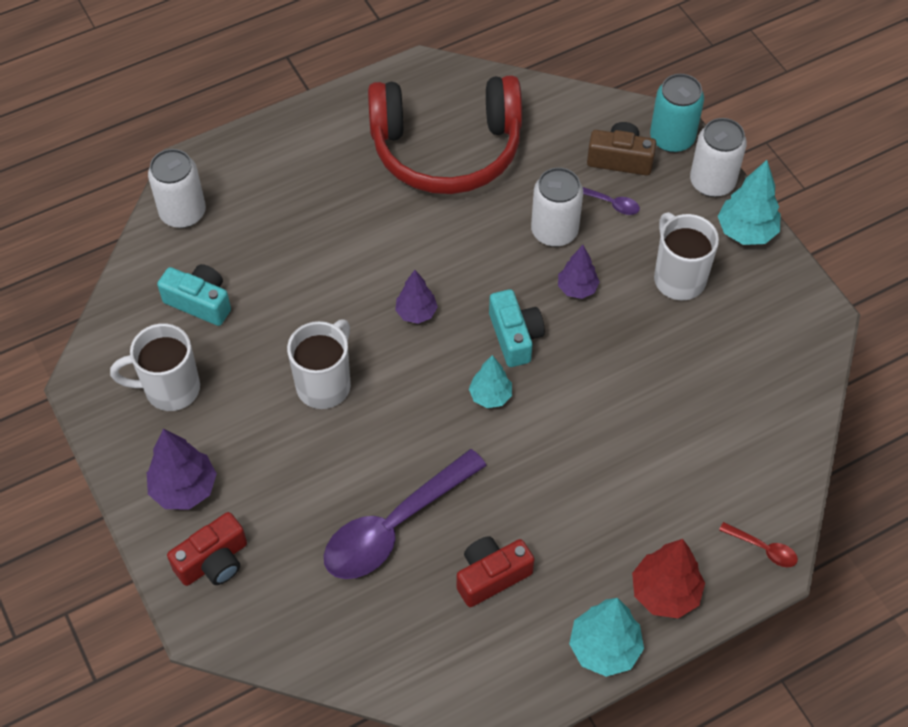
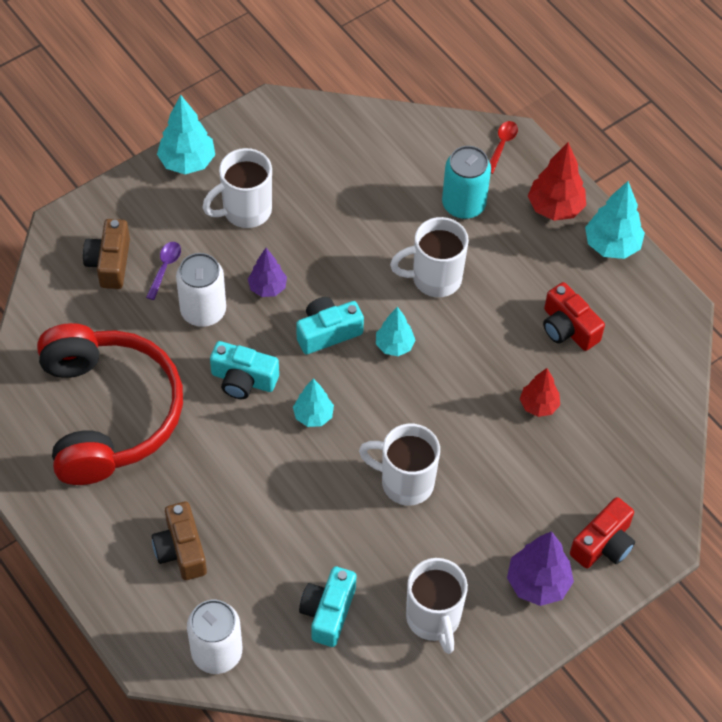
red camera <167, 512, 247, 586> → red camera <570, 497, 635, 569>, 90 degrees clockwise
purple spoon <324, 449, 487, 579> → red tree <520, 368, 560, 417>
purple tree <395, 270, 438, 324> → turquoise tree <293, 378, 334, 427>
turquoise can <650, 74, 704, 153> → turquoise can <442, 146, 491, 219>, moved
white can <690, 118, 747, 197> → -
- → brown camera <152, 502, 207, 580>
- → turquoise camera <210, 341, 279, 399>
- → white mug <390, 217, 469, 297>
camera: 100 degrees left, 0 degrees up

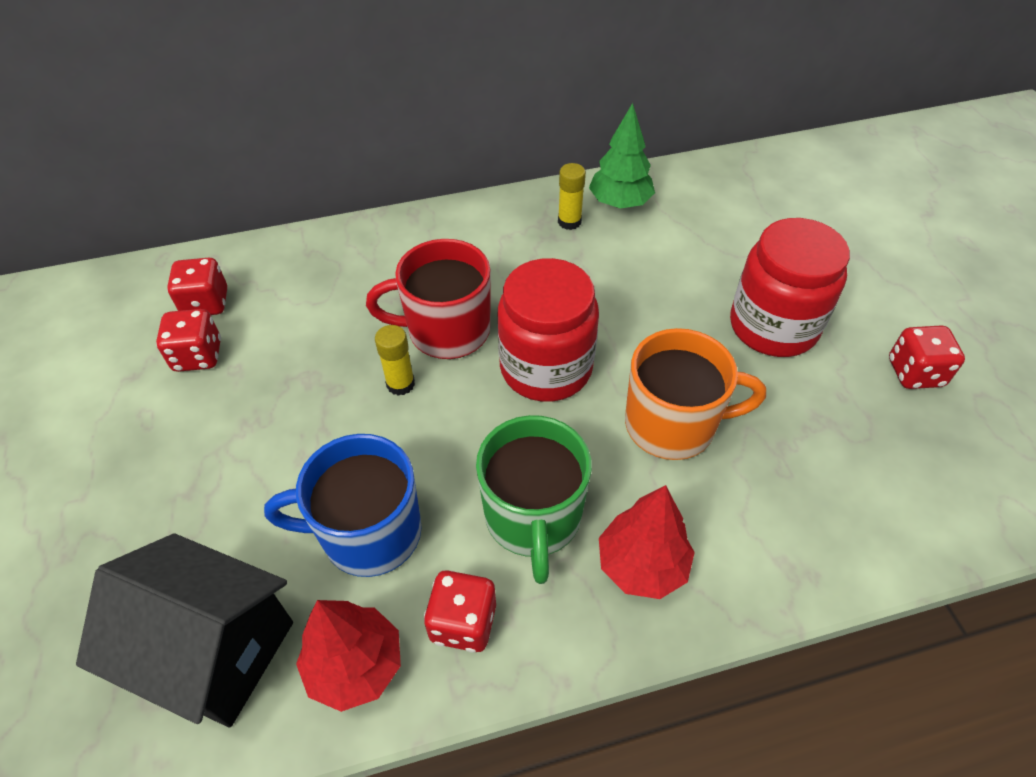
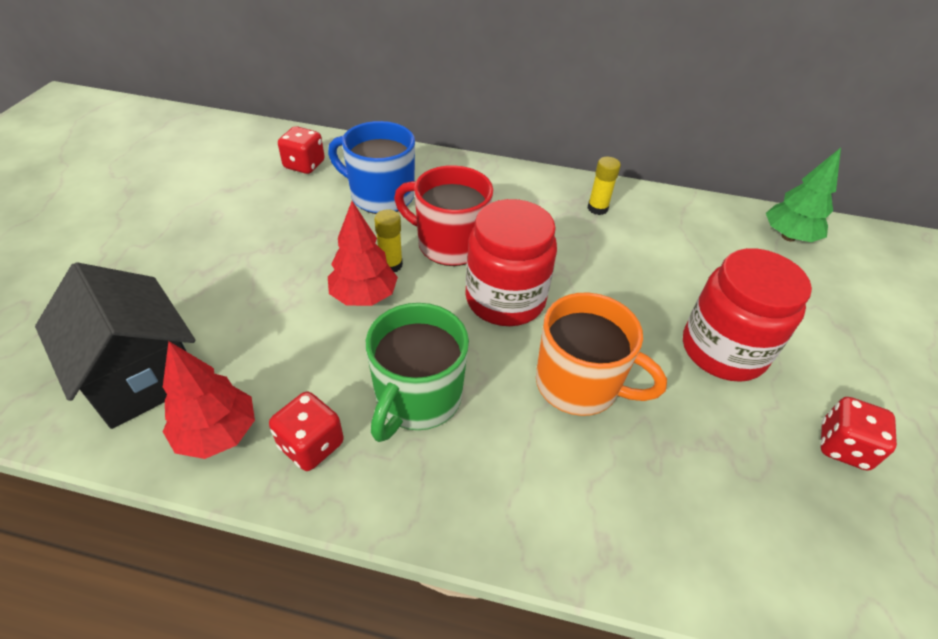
red dice <156, 309, 221, 372> → -
blue mug <264, 434, 422, 577> → blue mug <328, 121, 415, 214>, moved
green tree <589, 103, 655, 209> → green tree <766, 148, 841, 242>, moved
red tree <599, 485, 695, 599> → red tree <328, 201, 398, 306>, moved
camera: 25 degrees right, 5 degrees down

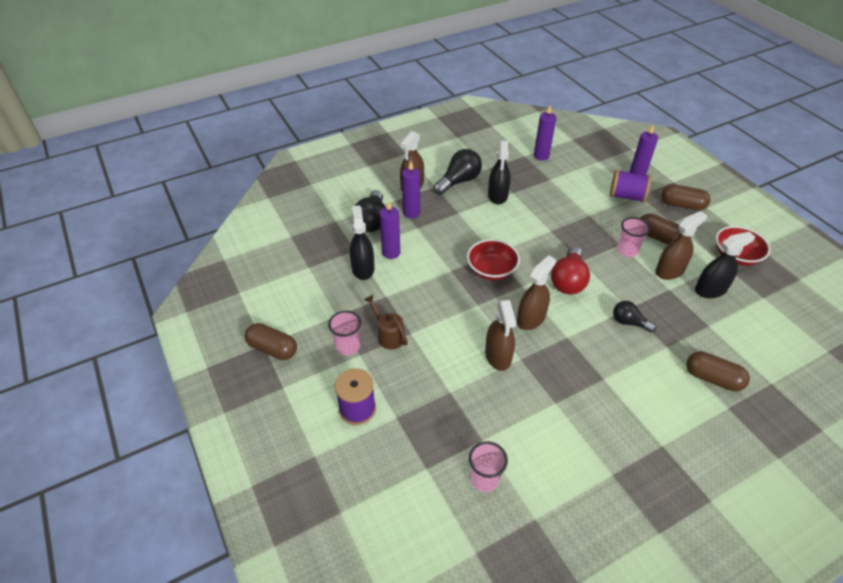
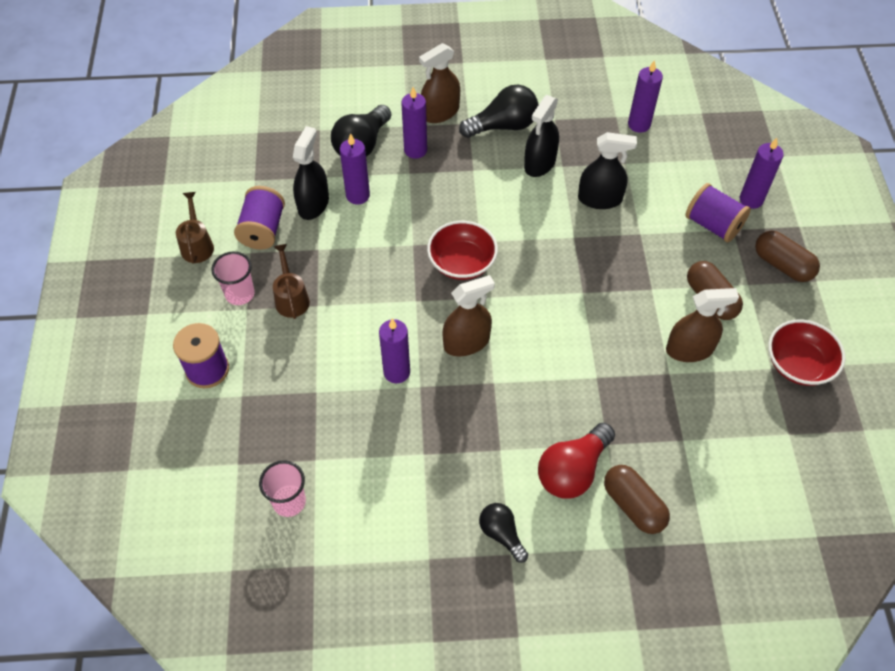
brown capsule <245, 323, 297, 360> → -
brown spray bottle <485, 300, 516, 371> → purple candle <379, 319, 410, 383>
red light bulb <551, 246, 590, 294> → red light bulb <538, 423, 615, 499>, moved
black light bulb <613, 301, 656, 332> → black light bulb <479, 503, 528, 563>, moved
pink cup <617, 217, 650, 257> → -
black spray bottle <695, 232, 755, 298> → black spray bottle <578, 132, 637, 209>, moved
- → brown watering can <176, 192, 214, 264>
- → purple spool <234, 186, 285, 250>
camera: 25 degrees right, 10 degrees up

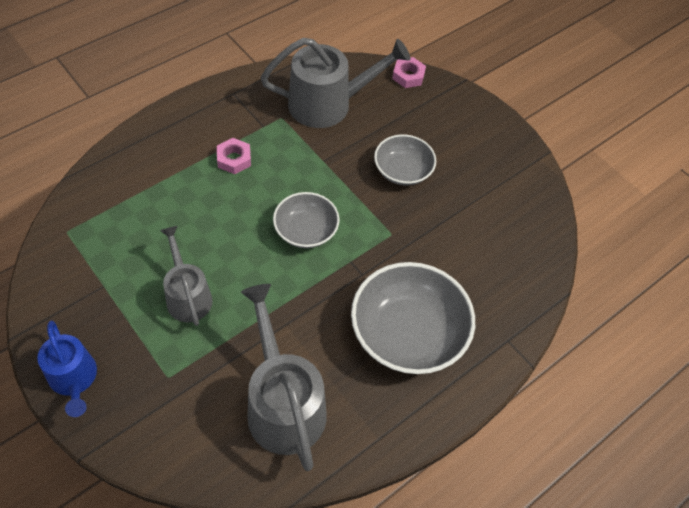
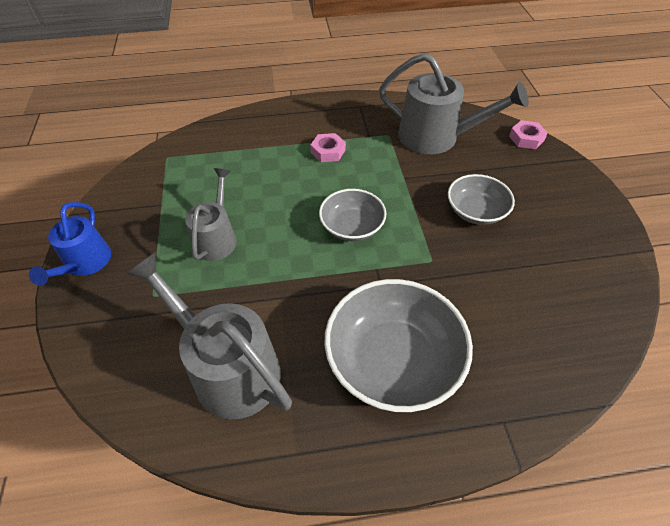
grey watering can <241, 284, 327, 471> → grey watering can <127, 253, 292, 420>, 60 degrees counterclockwise
camera: 35 degrees right, 5 degrees down

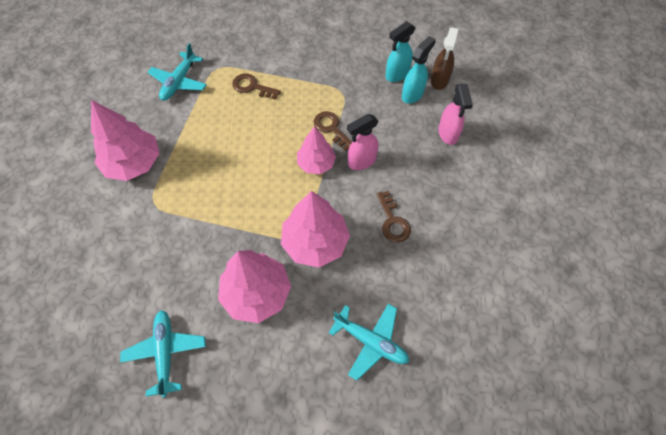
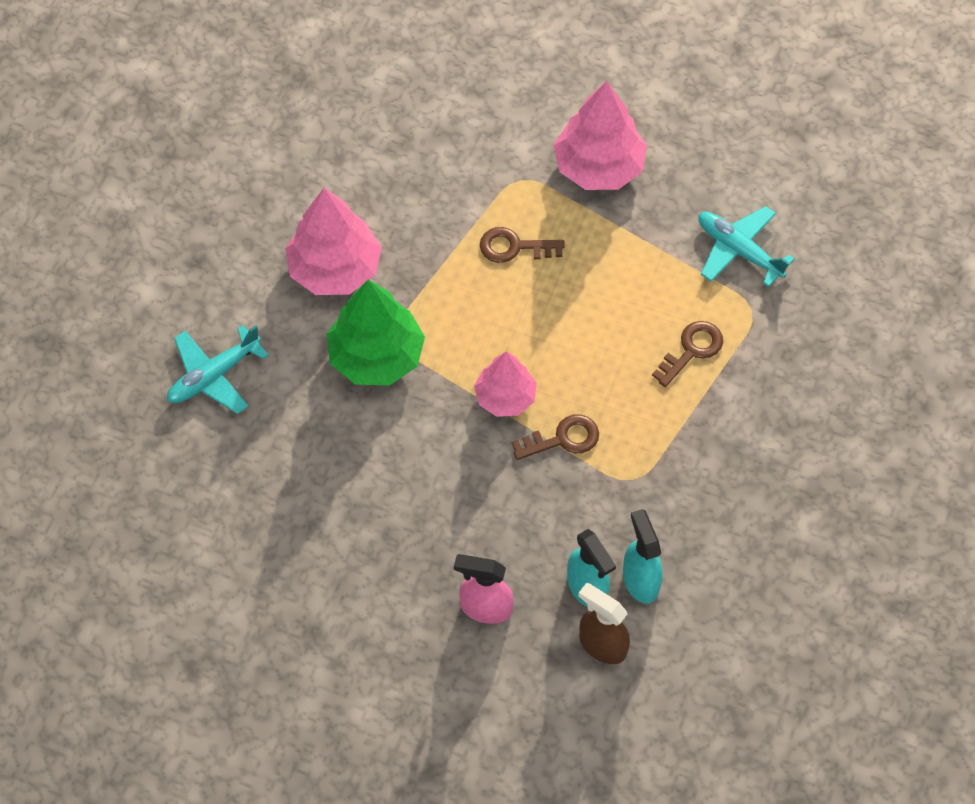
turquoise plane <120, 310, 206, 397> → -
pink tree <281, 191, 350, 268> → green tree <326, 279, 425, 386>
pink spray bottle <347, 114, 378, 170> → -
brown key <377, 191, 411, 243> → brown key <480, 227, 565, 263>, moved
camera: 110 degrees right, 0 degrees up

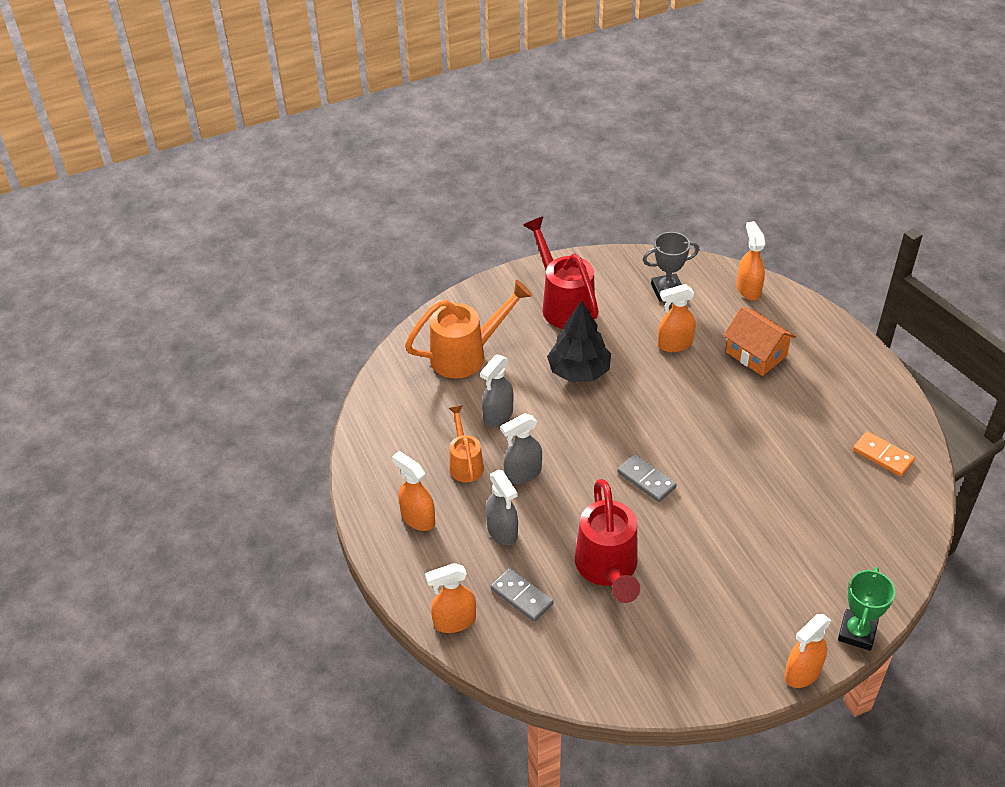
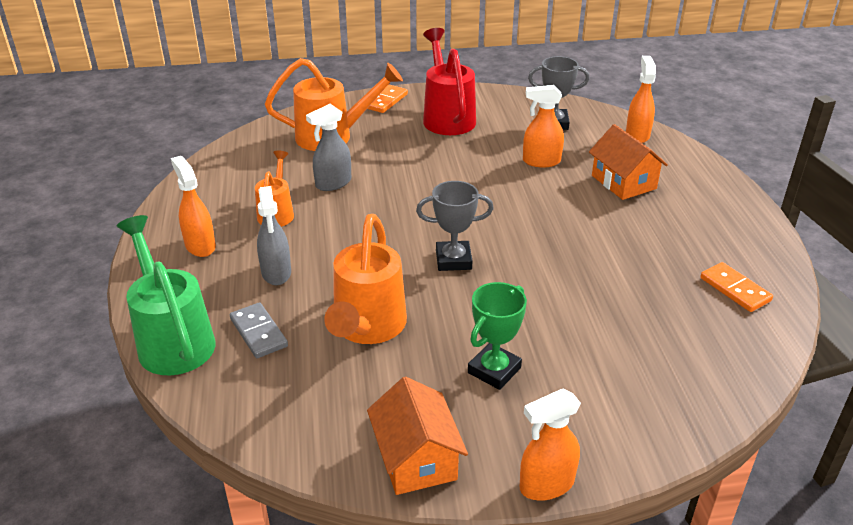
orange spray bottle <425, 563, 476, 633> → green watering can <117, 215, 216, 375>
grey spray bottle <501, 413, 542, 484> → -
black tree <547, 300, 611, 382> → -
red watering can <575, 479, 640, 603> → orange watering can <324, 214, 407, 344>
grey domino <617, 454, 677, 502> → grey trophy <416, 181, 494, 271>
green trophy <838, 567, 895, 651> → green trophy <468, 282, 527, 390>, moved
- → orange domino <367, 85, 408, 113>
- → orange house <367, 377, 468, 495>
camera: 15 degrees right, 10 degrees down

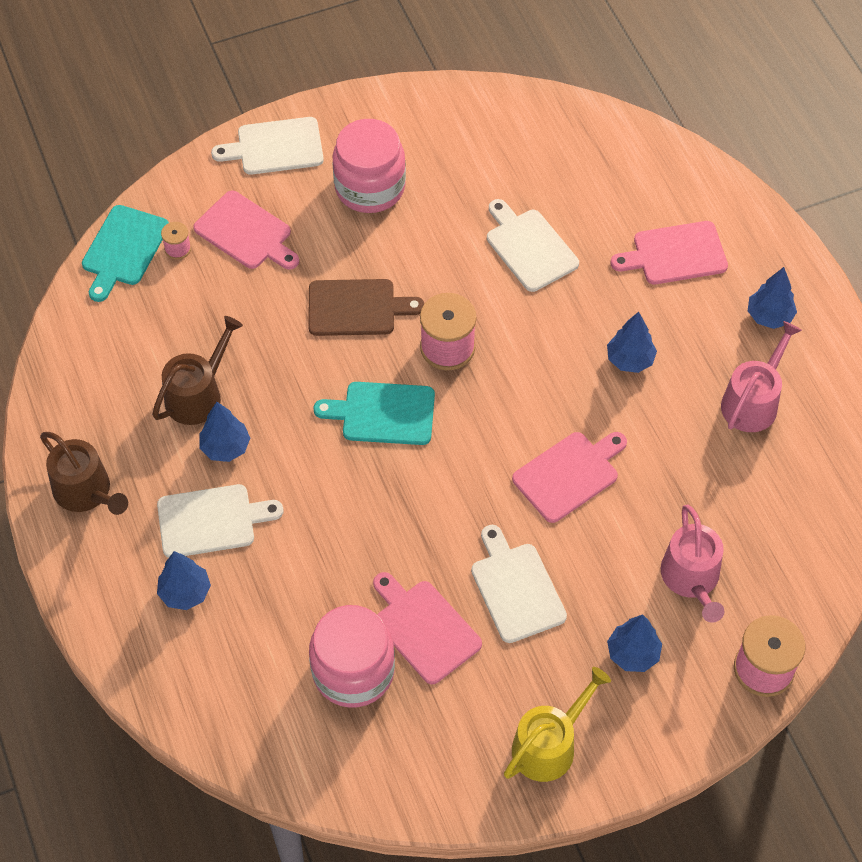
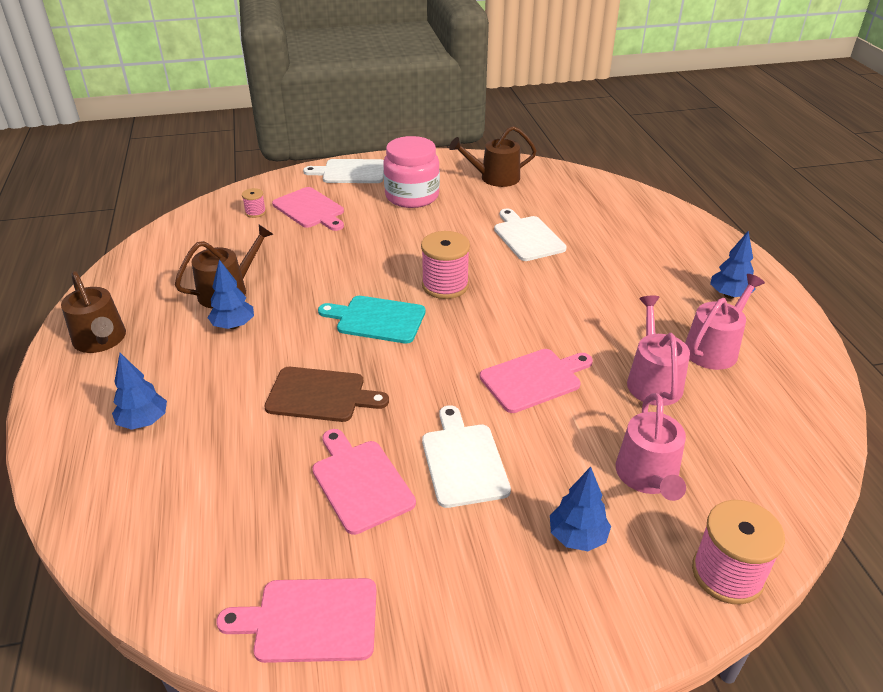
turquoise cutting board <82, 205, 169, 302> → -
white cutting board <157, 484, 283, 558> → -
brown cutting board <308, 279, 424, 336> → brown cutting board <264, 367, 389, 422>, moved
pink jar <309, 605, 395, 708> → -
yellow watering can <504, 667, 611, 782> → -
blue tree <607, 312, 657, 373> → -
pink cutting board <611, 221, 728, 284> → pink cutting board <216, 578, 377, 663>, moved
- → brown watering can <449, 126, 537, 187>
- → pink watering can <627, 296, 690, 406>
camera: 10 degrees right, 20 degrees down

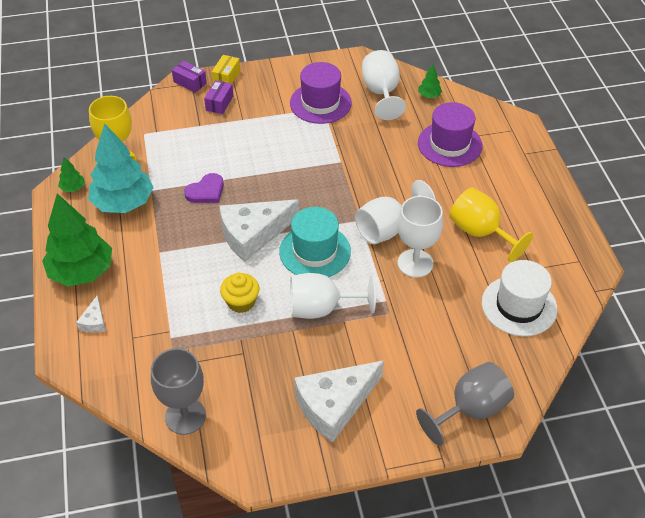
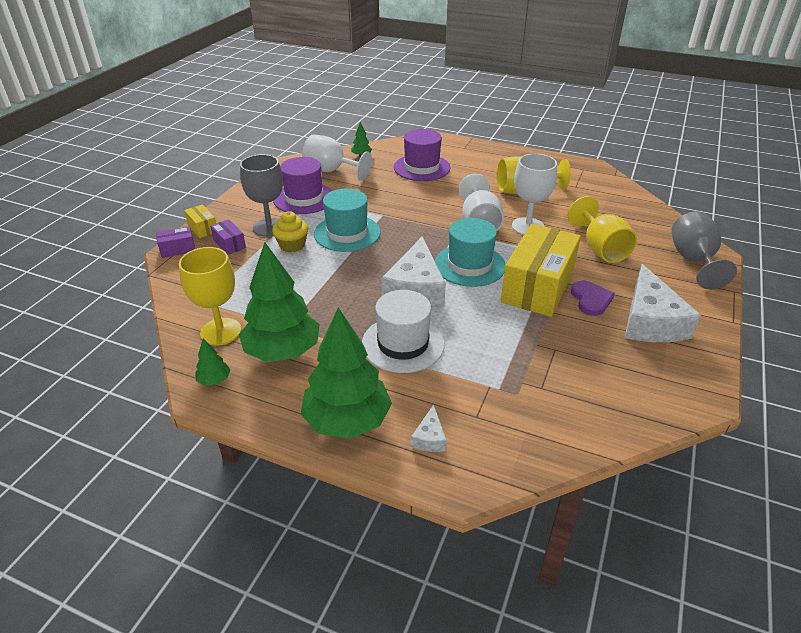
white cheese <76, 296, 106, 333> → white cheese <411, 405, 447, 452>, 60 degrees clockwise
turquoise tree <88, 123, 154, 213> → green tree <239, 242, 320, 362>
grey goblet <151, 348, 206, 435> → grey goblet <240, 154, 283, 237>, moved
purple heart <184, 173, 224, 203> → purple heart <571, 280, 615, 316>, moved
yellow cupcake <220, 273, 259, 313> → yellow cupcake <272, 211, 308, 252>, moved
white goblet <290, 273, 376, 319> → yellow box <501, 224, 581, 317>
white hat <482, 260, 557, 336> → white hat <362, 290, 445, 373>, moved
- → turquoise hat <314, 189, 381, 252>
- → yellow goblet <568, 196, 637, 263>
camera: 55 degrees left, 10 degrees down

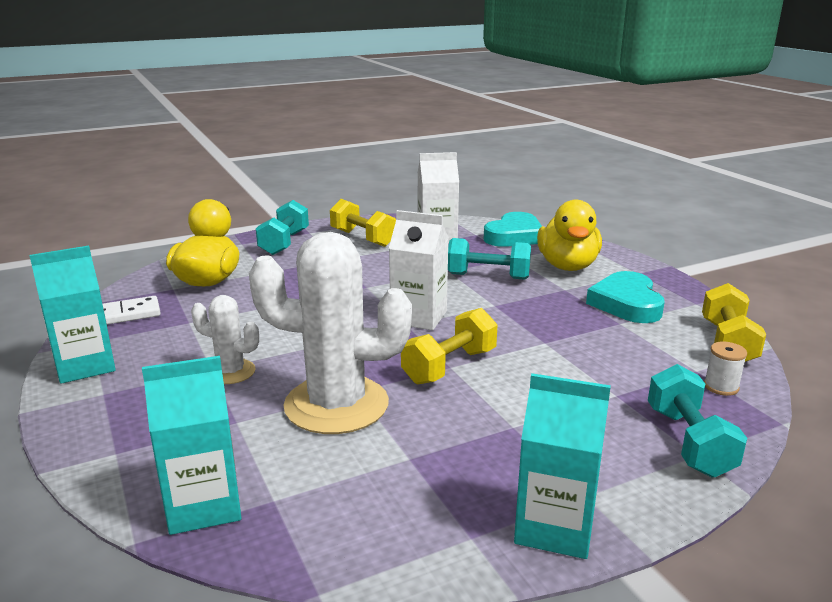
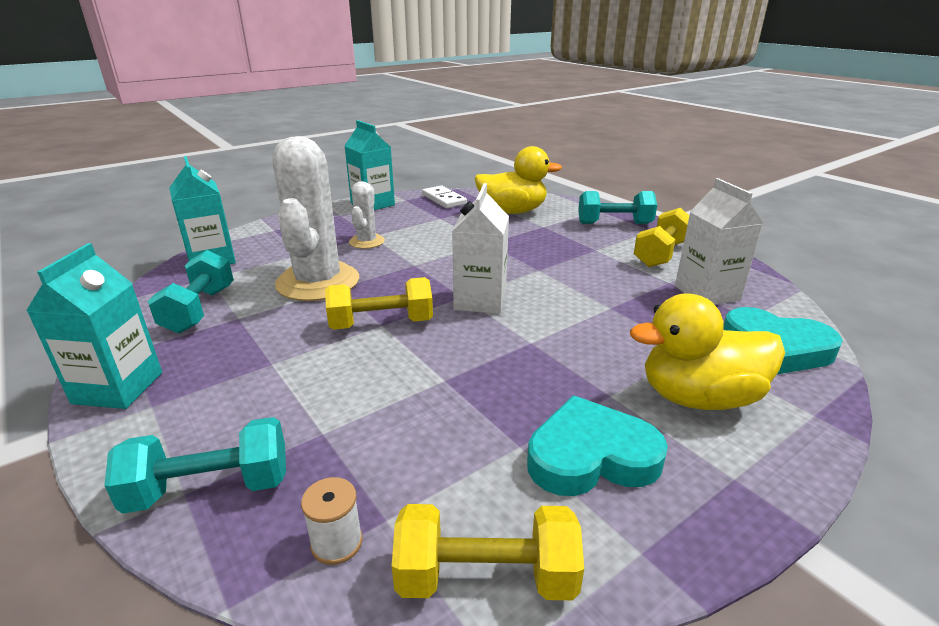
yellow dumbbell <401, 308, 498, 384> → yellow dumbbell <325, 277, 433, 330>, 45 degrees counterclockwise
turquoise dumbbell <448, 238, 531, 280> → turquoise dumbbell <148, 250, 234, 334>, moved
camera: 80 degrees right, 5 degrees up

